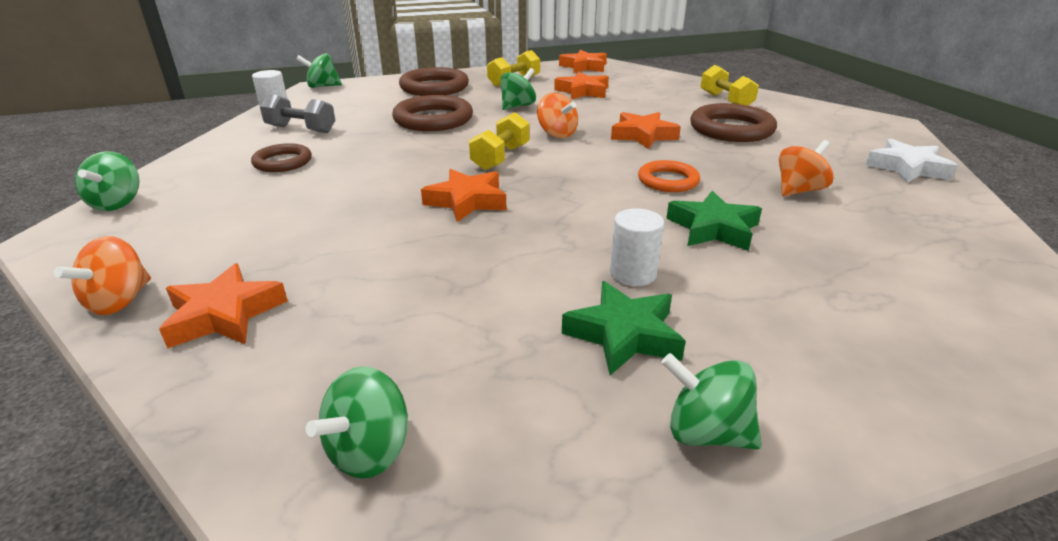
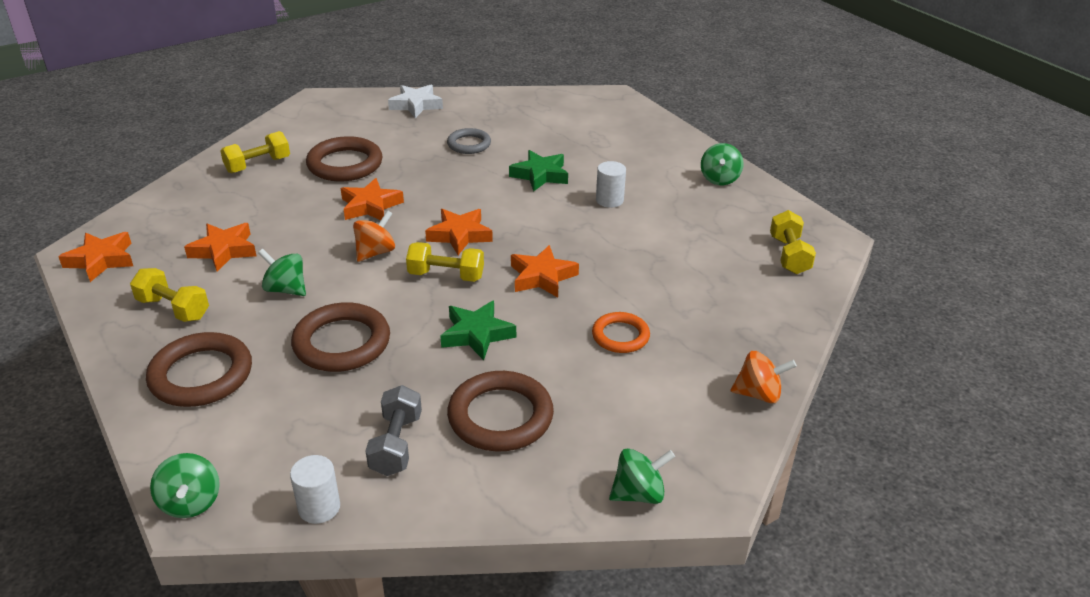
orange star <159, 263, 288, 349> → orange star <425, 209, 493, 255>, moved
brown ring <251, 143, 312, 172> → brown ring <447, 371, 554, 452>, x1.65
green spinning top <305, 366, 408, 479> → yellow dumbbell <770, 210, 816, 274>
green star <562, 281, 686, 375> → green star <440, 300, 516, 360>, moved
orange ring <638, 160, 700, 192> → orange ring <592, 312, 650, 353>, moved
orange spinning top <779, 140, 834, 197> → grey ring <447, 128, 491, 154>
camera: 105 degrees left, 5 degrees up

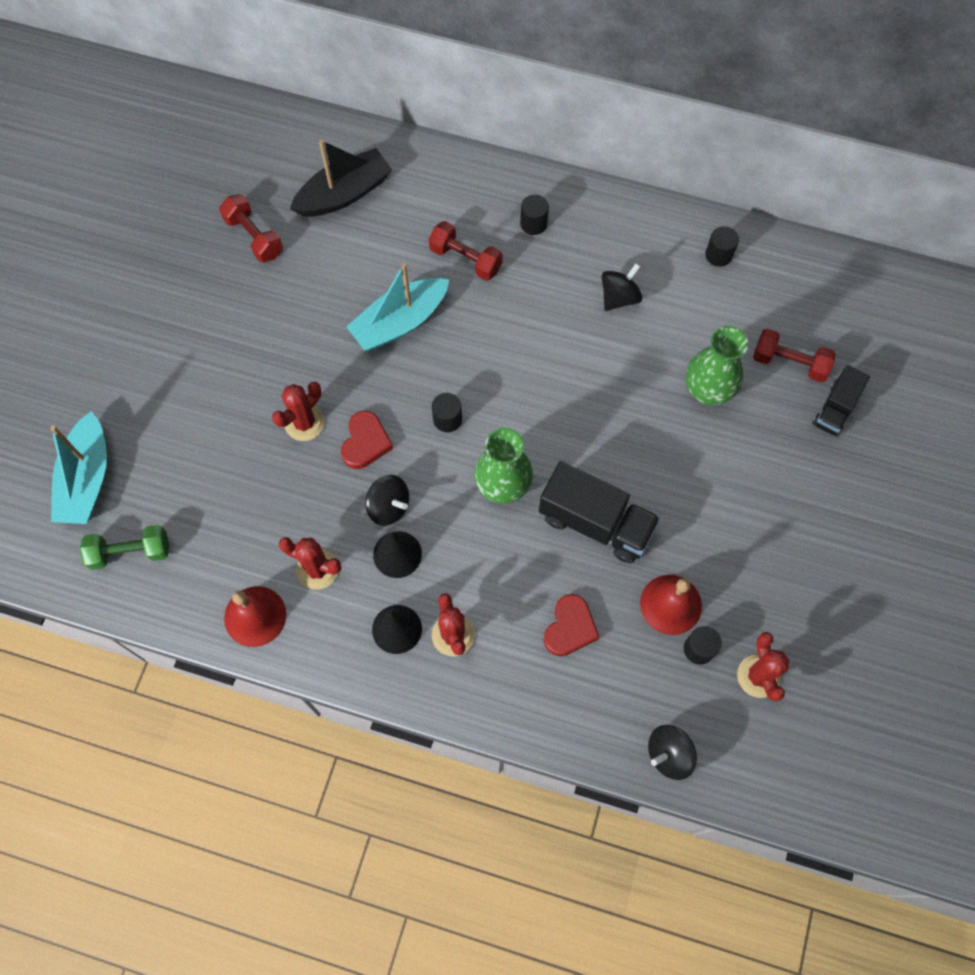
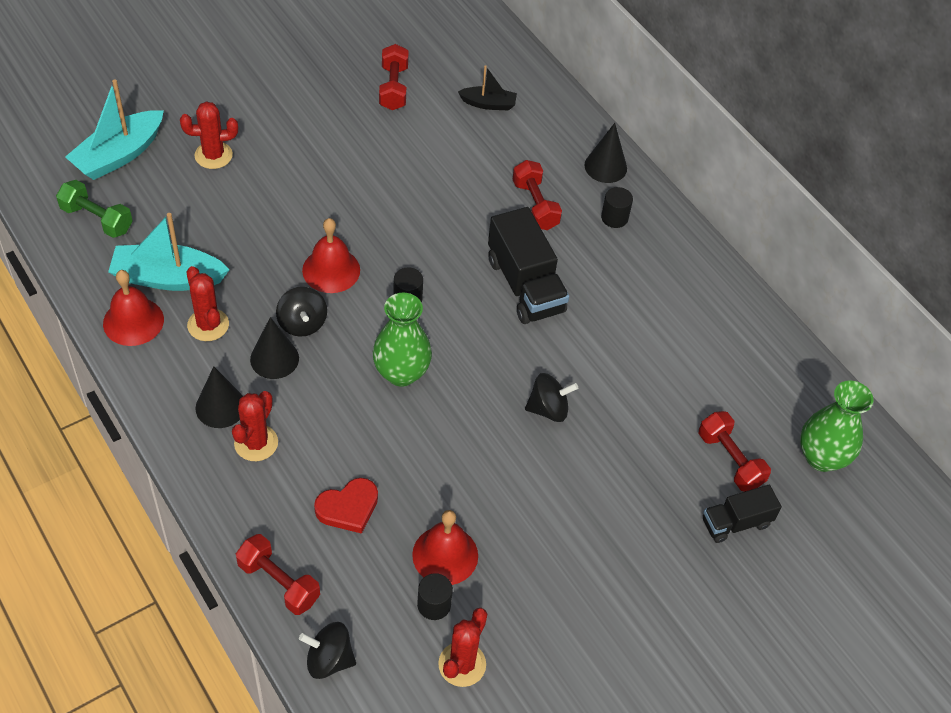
red cactus <272, 382, 325, 441> → red cactus <180, 101, 238, 169>, moved
black boat <290, 140, 392, 217> → black boat <458, 65, 517, 110>, x0.57
red heart <341, 411, 393, 469> → red bell <302, 218, 360, 293>
turquoise boat <346, 263, 449, 351> → turquoise boat <108, 213, 230, 291>, moved
black truck <539, 461, 660, 563> → black truck <488, 207, 569, 324>, moved
black spinning top <602, 263, 643, 311> → black spinning top <525, 373, 578, 422>, moved
green vase <686, 326, 748, 405> → green vase <800, 380, 874, 472>, moved
black cylinder <705, 226, 739, 267> → -
- → red dumbbell <236, 534, 320, 615>
- → black cone <584, 123, 627, 183>
camera: 35 degrees right, 15 degrees down

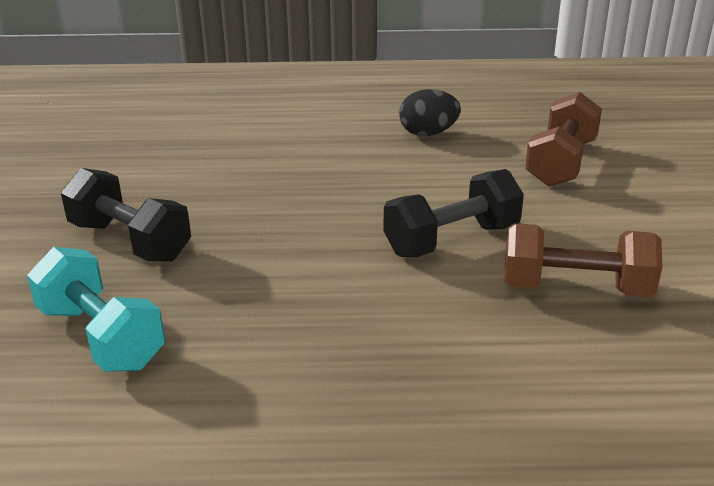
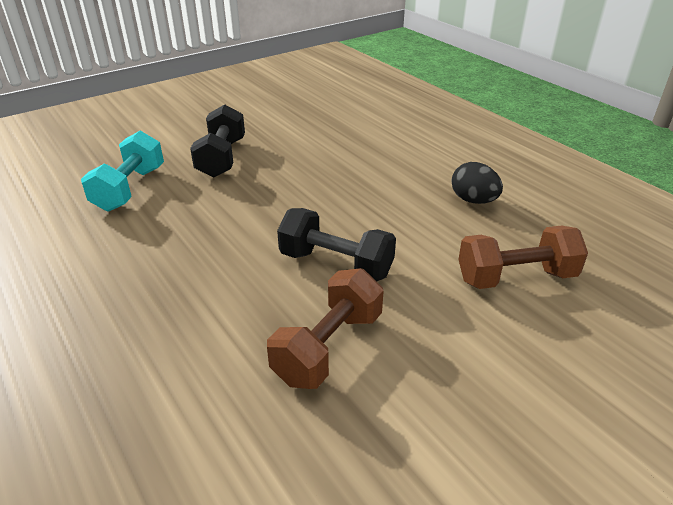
brown dumbbell <504, 223, 662, 297> → brown dumbbell <267, 268, 384, 389>, 60 degrees clockwise
camera: 55 degrees right, 5 degrees up

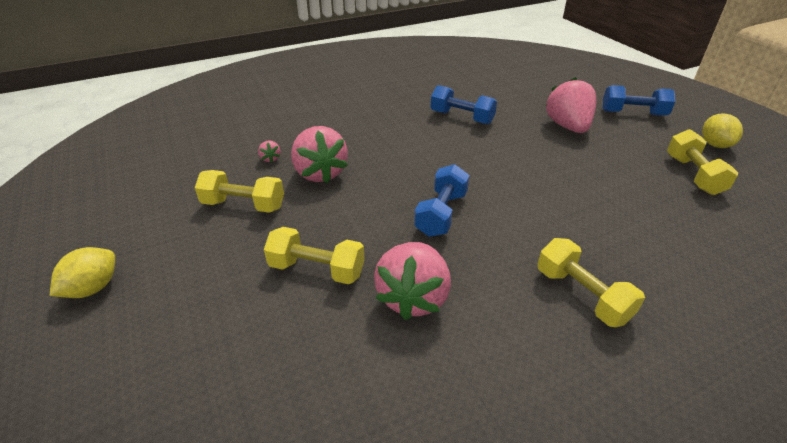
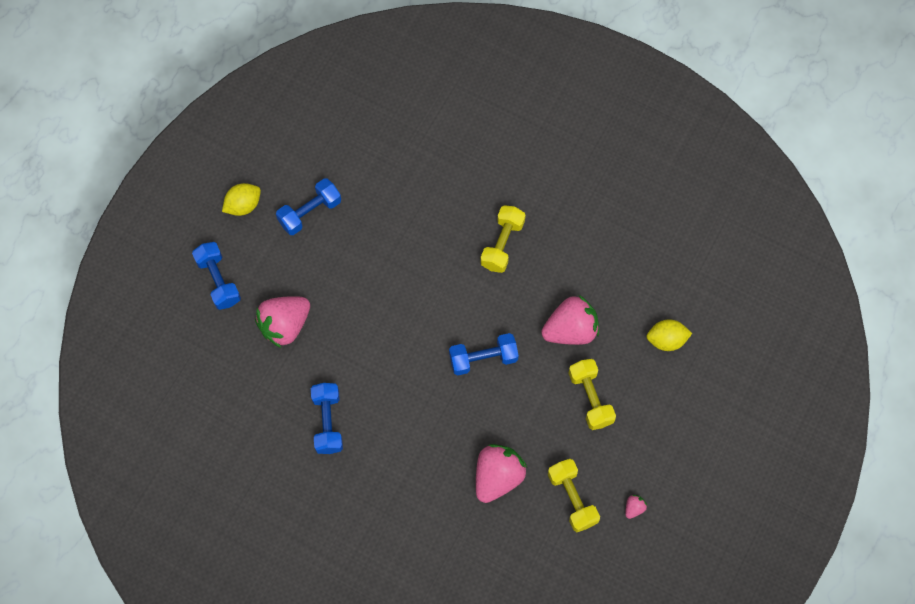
yellow lemon <50, 247, 115, 298> → yellow lemon <646, 319, 692, 351>, moved
pink strawberry <258, 141, 281, 163> → pink strawberry <625, 495, 647, 519>, moved
yellow dumbbell <667, 129, 738, 195> → blue dumbbell <276, 178, 341, 235>
camera: 125 degrees left, 30 degrees up

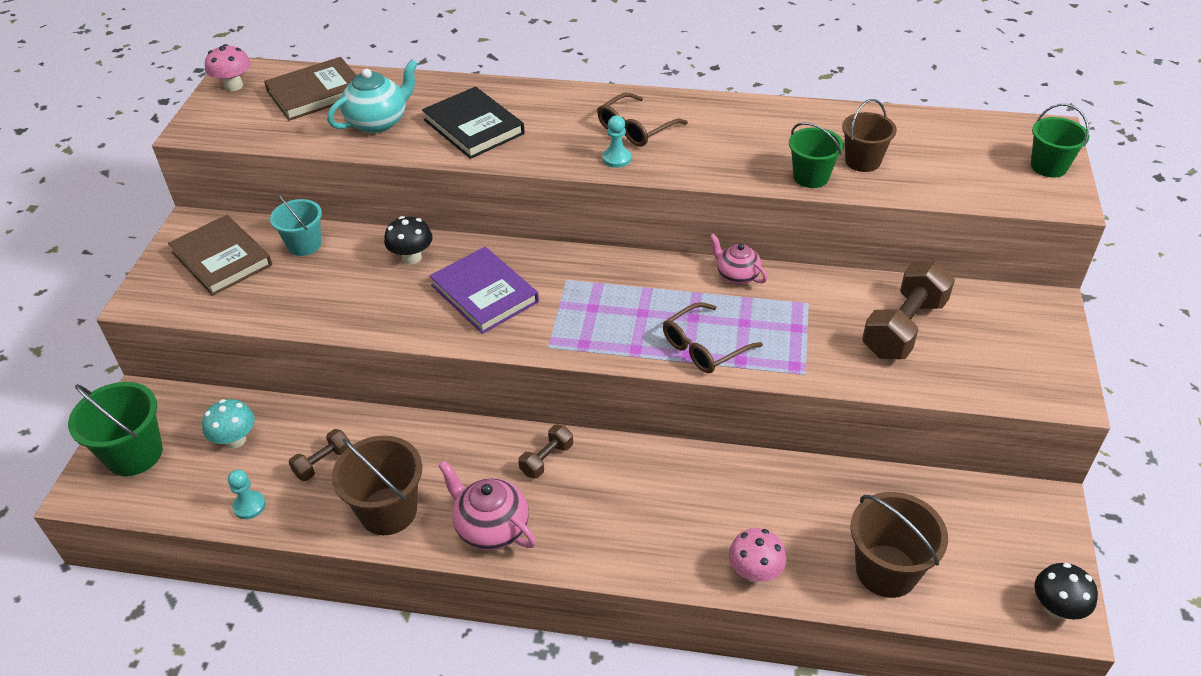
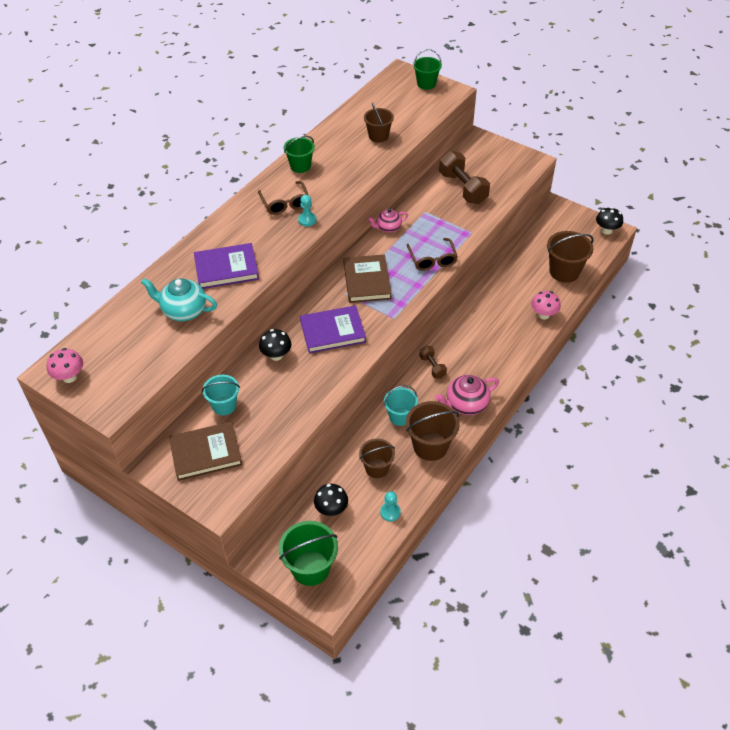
turquoise mushroom <202, 399, 255, 448> → black mushroom <314, 484, 348, 516>
brown book <264, 57, 357, 121> → brown book <343, 254, 392, 303>, moved
brown dumbbell <289, 429, 350, 481> → brown bucket <359, 439, 395, 478>
turquoise teapot <327, 60, 418, 133> → turquoise teapot <141, 278, 217, 321>, 60 degrees counterclockwise
black book <422, 86, 525, 159> → purple book <194, 243, 259, 289>
green bucket <789, 122, 844, 188> → green bucket <284, 136, 315, 173>, moved
- → turquoise bucket <384, 385, 418, 426>
camera: 65 degrees left, 5 degrees up

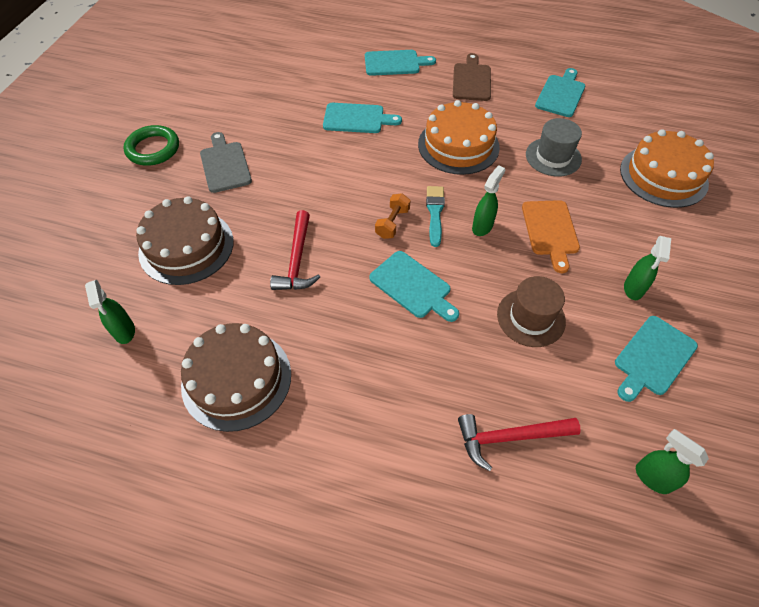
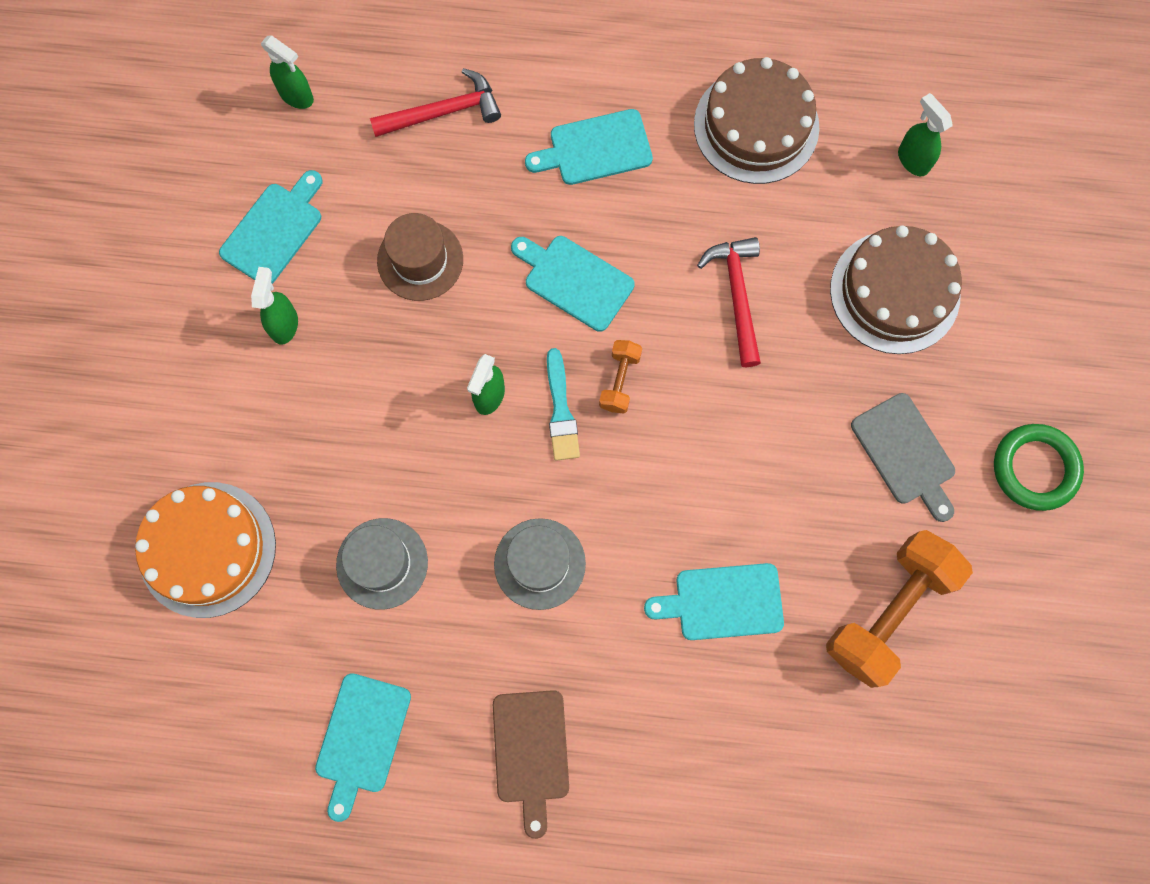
turquoise cutting board <365, 50, 436, 76> → turquoise cutting board <525, 109, 653, 185>, moved
orange cake <418, 100, 500, 175> → grey hat <494, 518, 586, 610>
orange cutting board <522, 200, 580, 273> → -
- → orange dumbbell <826, 530, 973, 688>
camera: 170 degrees right, 20 degrees up

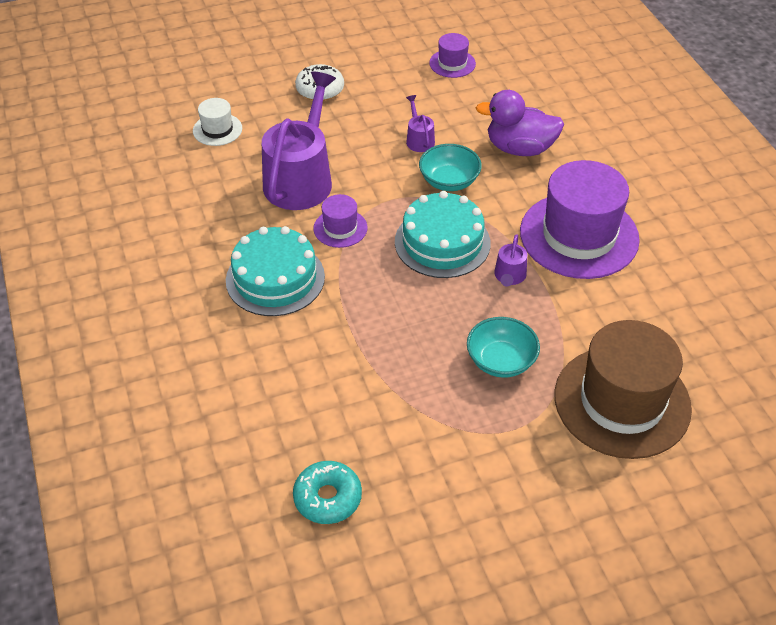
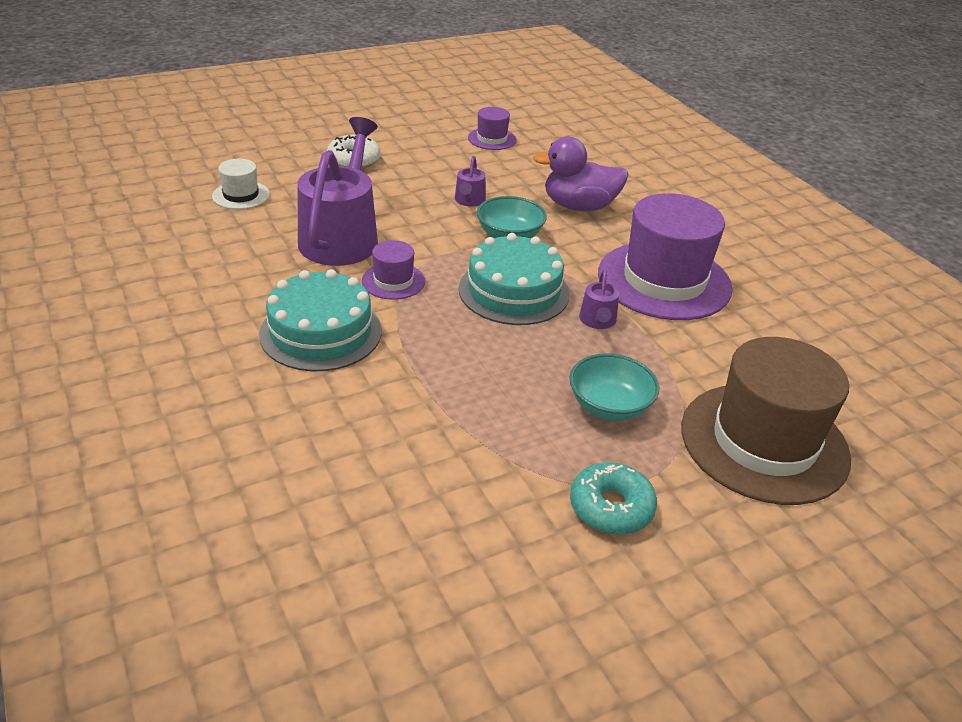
turquoise donut <293, 461, 362, 524> → turquoise donut <570, 462, 657, 535>, moved
purple watering can <406, 95, 435, 152> → purple watering can <455, 156, 486, 207>, 150 degrees counterclockwise
camera: 10 degrees left, 10 degrees down

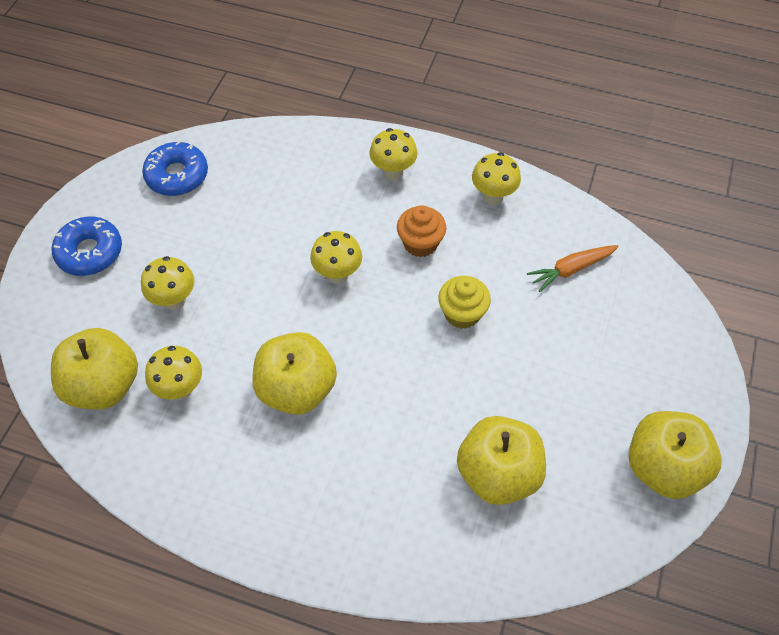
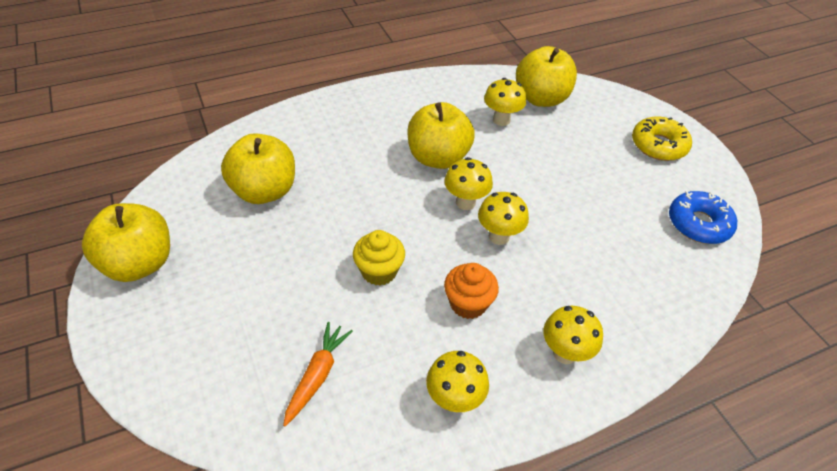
blue donut <52, 216, 122, 276> → yellow donut <632, 117, 692, 161>
yellow mushroom <141, 256, 195, 310> → yellow mushroom <444, 157, 493, 210>, moved
camera: 135 degrees right, 10 degrees down

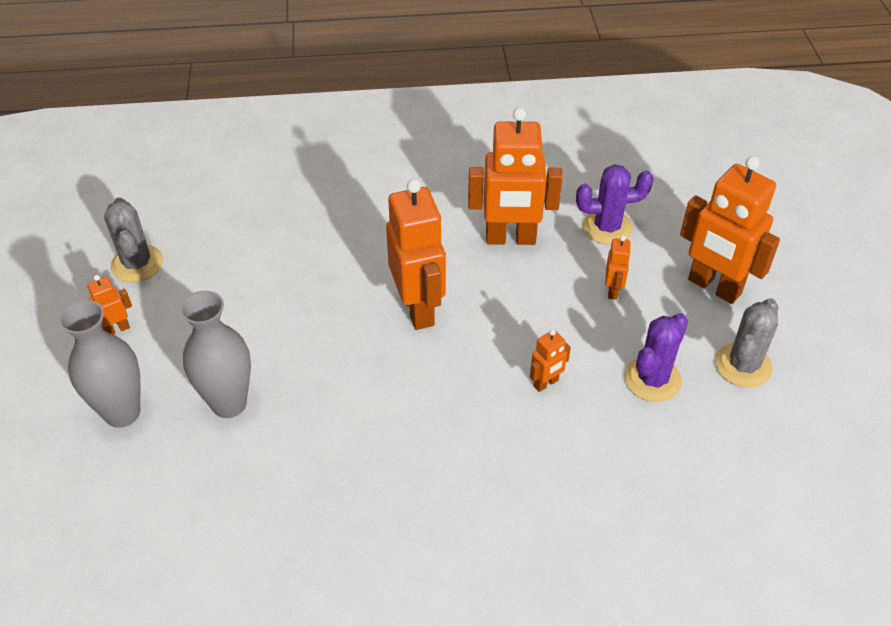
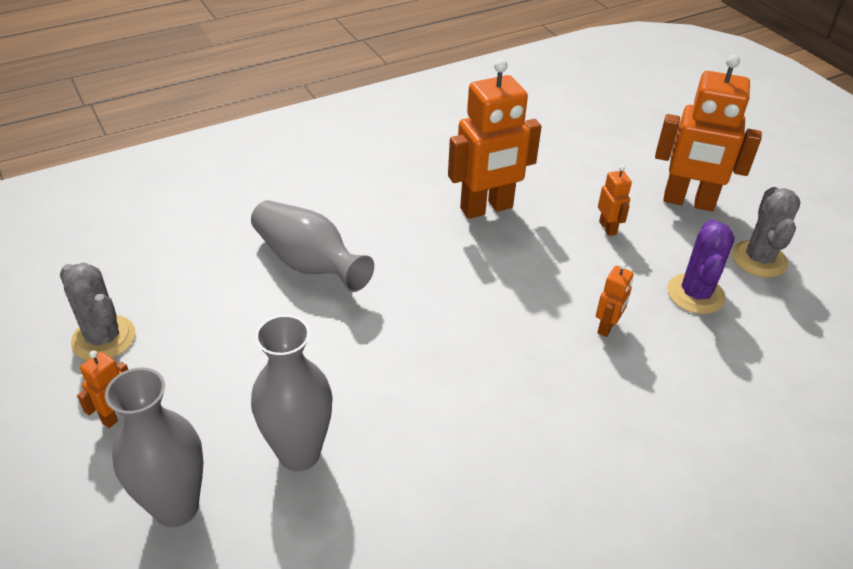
orange robot <386, 179, 446, 330> → -
purple cactus <576, 164, 653, 245> → -
- → grey vase <251, 200, 374, 292>
camera: 25 degrees left, 5 degrees down

